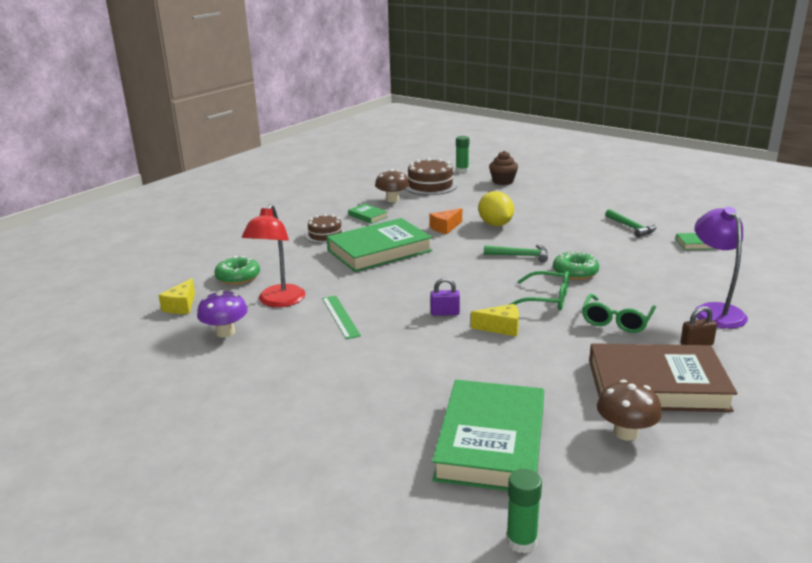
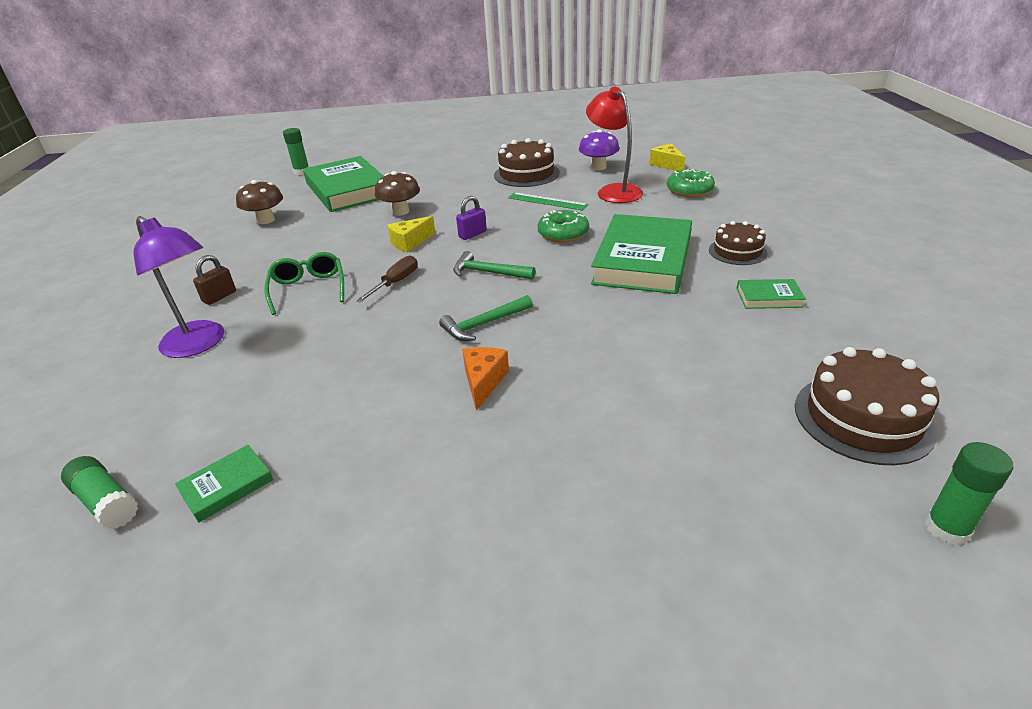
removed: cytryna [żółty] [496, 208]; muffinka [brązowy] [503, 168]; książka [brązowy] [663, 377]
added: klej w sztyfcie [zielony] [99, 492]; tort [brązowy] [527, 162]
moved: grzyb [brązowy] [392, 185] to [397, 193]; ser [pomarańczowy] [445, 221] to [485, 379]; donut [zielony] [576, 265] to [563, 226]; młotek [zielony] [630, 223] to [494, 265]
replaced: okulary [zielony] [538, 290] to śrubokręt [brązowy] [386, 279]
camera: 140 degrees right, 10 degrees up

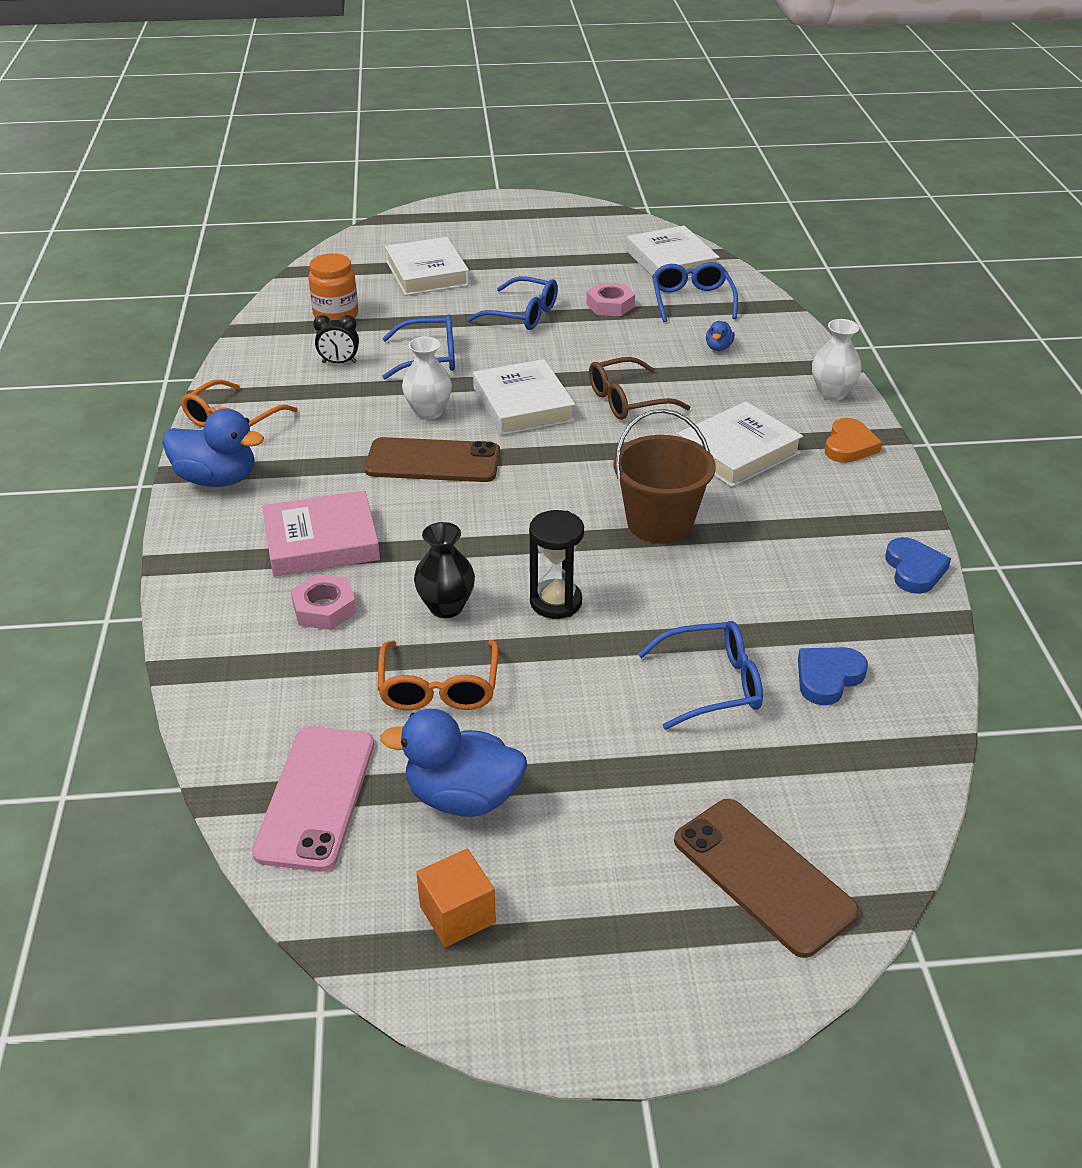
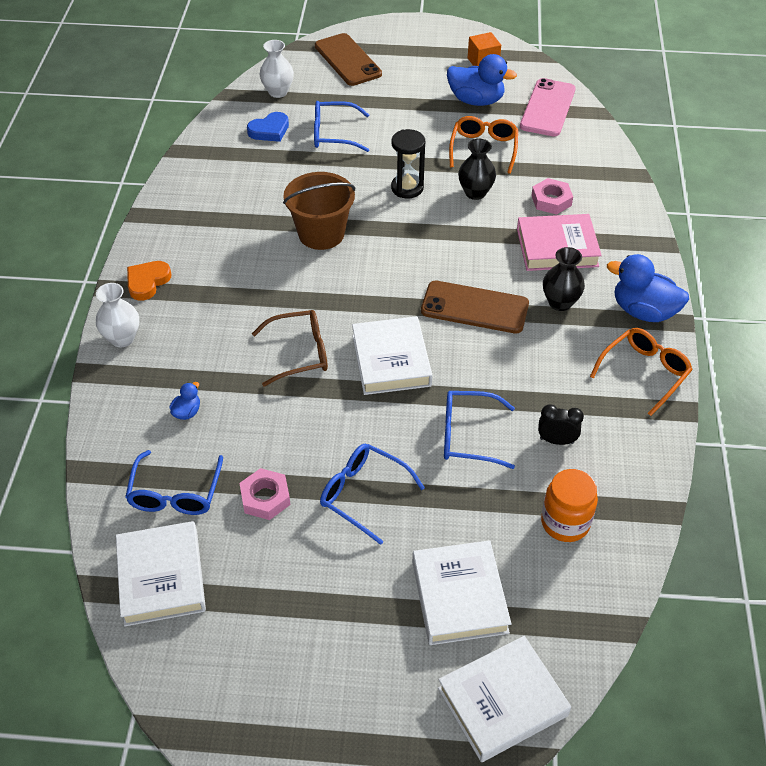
removed: serce [niebieski] [918, 565]
added: wazon [czarny] [564, 279]
moved: wazon [biały] [427, 378] to [276, 69]; książka [biały] [740, 444] to [504, 699]
camera: 170 degrees left, 10 degrees up

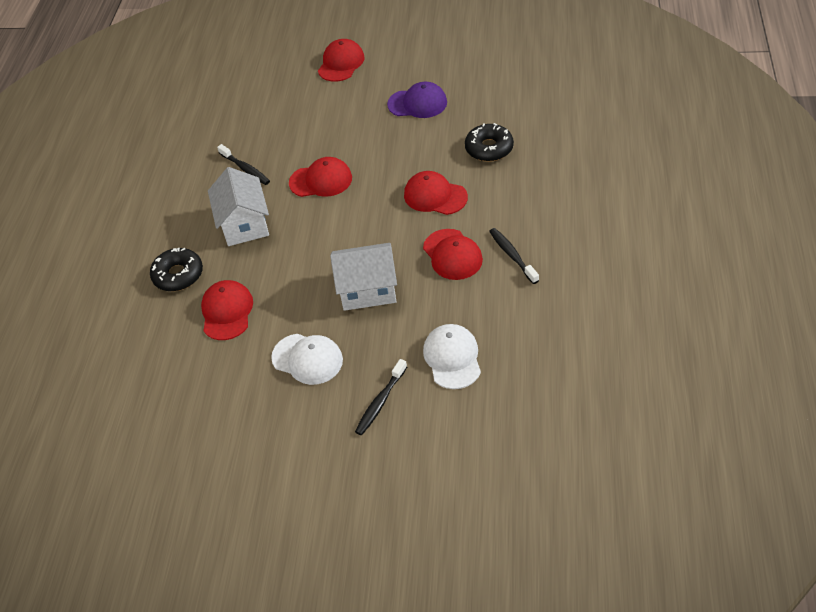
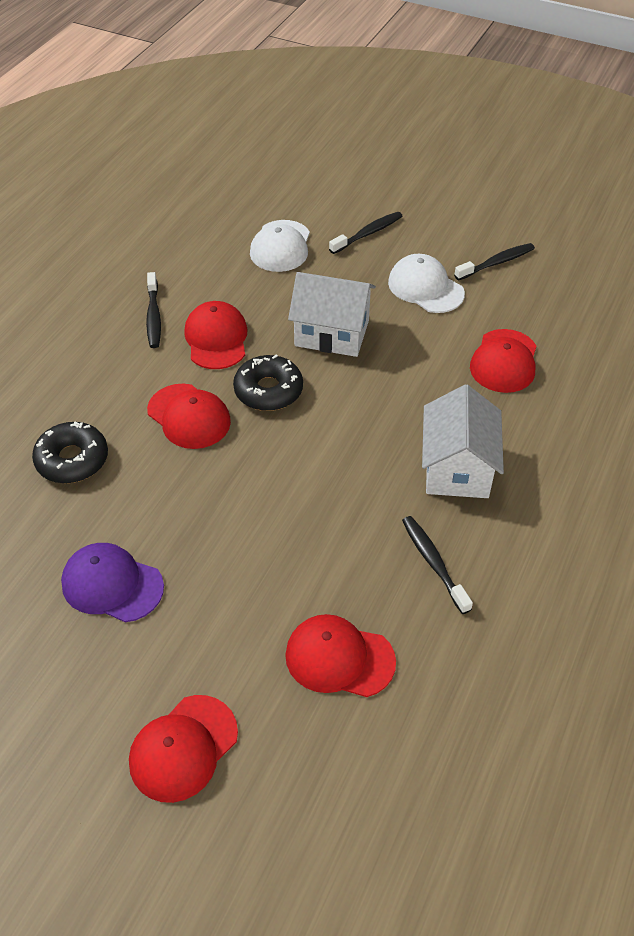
added: szczoteczka do zębów [czarny] [494, 261]
moved: donut [czarny] [176, 269] to [268, 382]; czapka [czerwony] [320, 177] to [340, 655]
camera: 165 degrees left, 0 degrees up

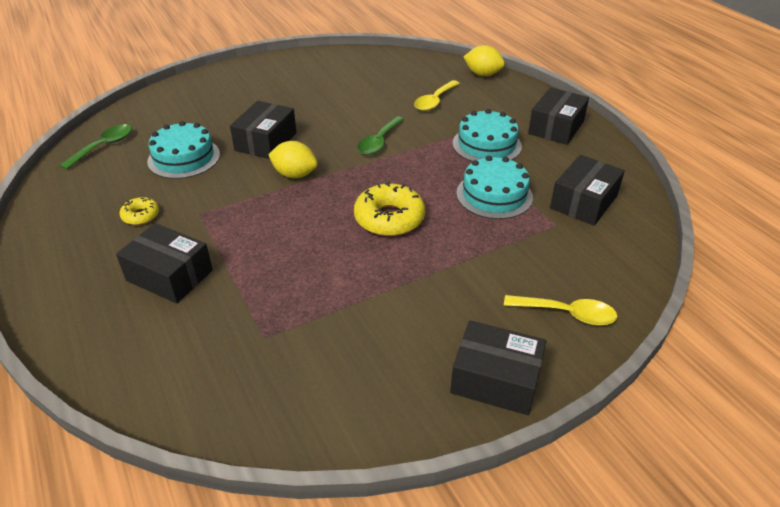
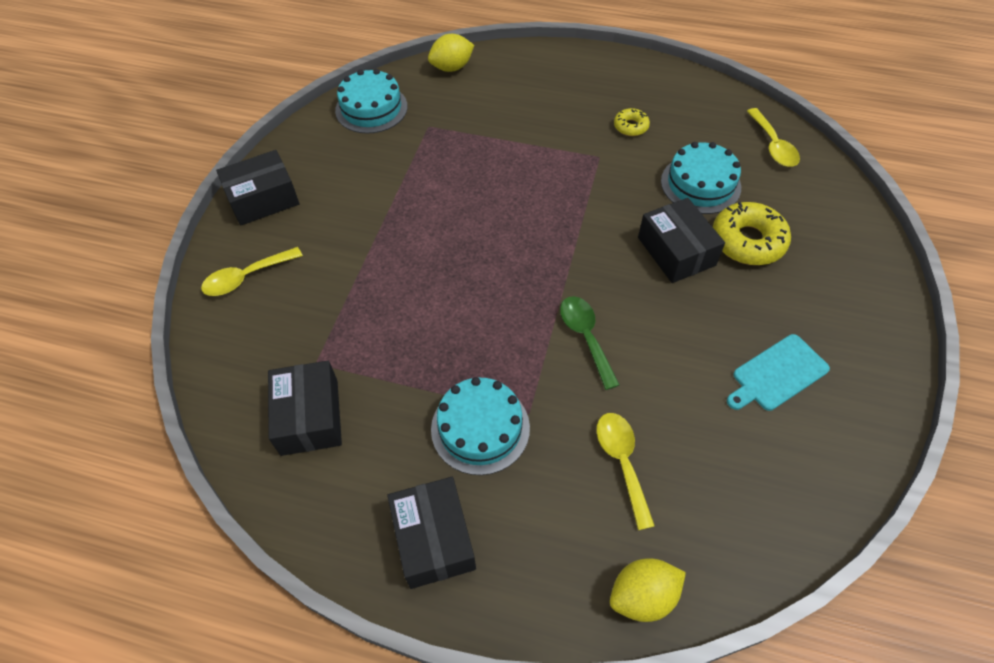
removed: pudełko [czarny] [164, 263]
added: deska do krojenia [turkusowy] [778, 372]
moved: cytryna [żółty] [293, 159] to [451, 53]; donut [żółty] [389, 208] to [752, 233]; tort [turkusowy] [494, 187] to [371, 101]
recoloured: łyżka [zielony] [96, 147] to łyżka [żółty] [773, 137]
camera: 135 degrees right, 15 degrees up

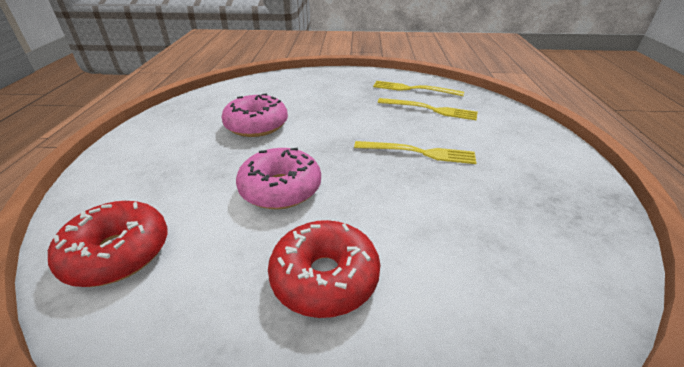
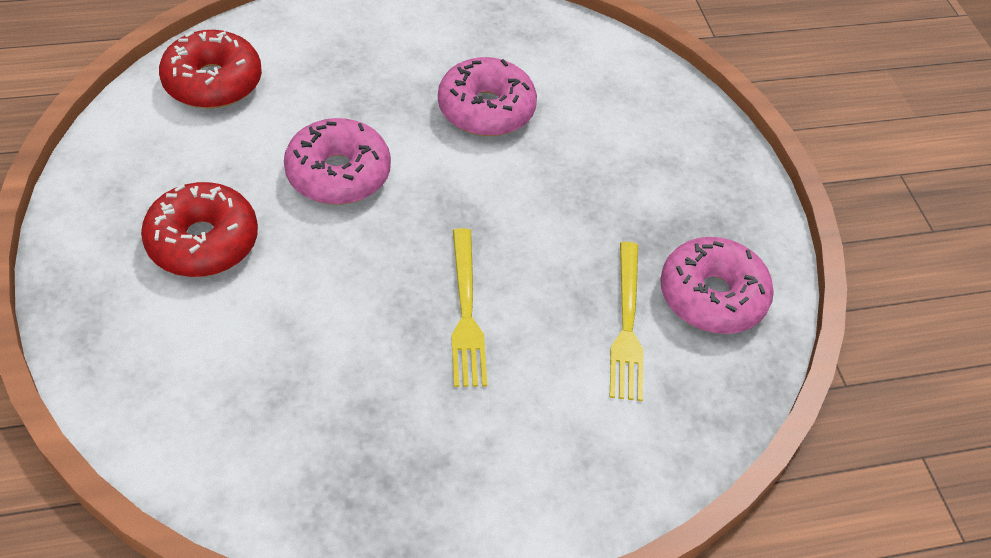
replaced: widelec [żółty] [418, 88] to donut [różowy] [717, 285]
camera: 70 degrees right, 15 degrees up

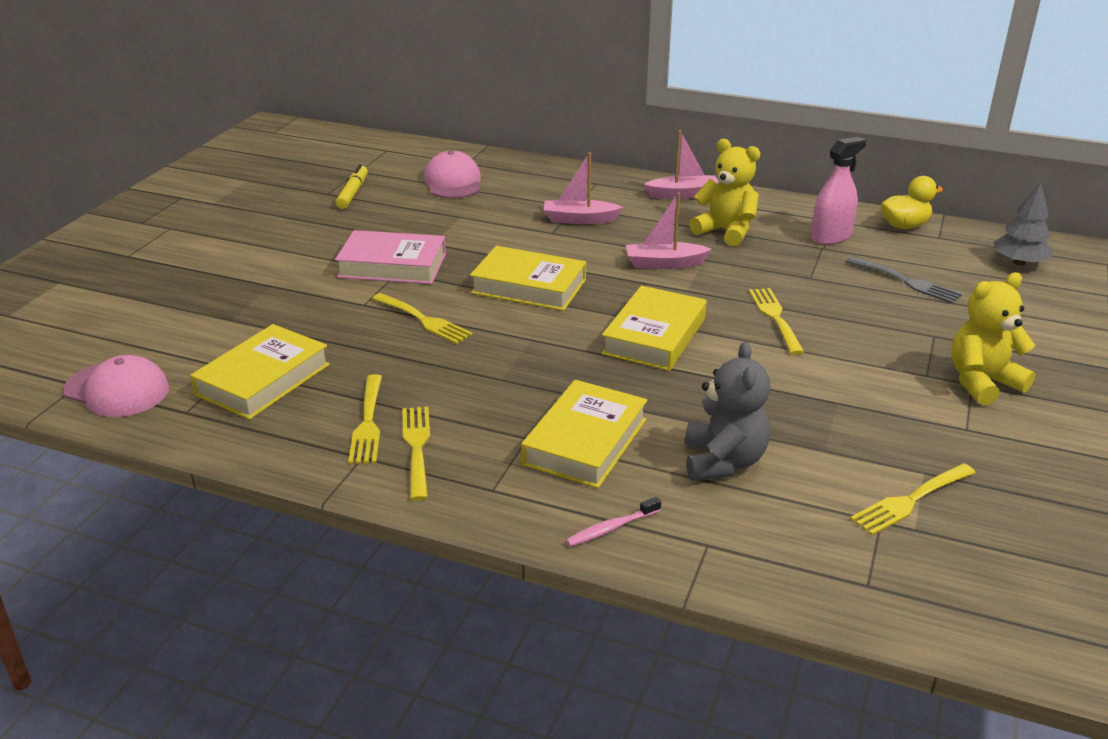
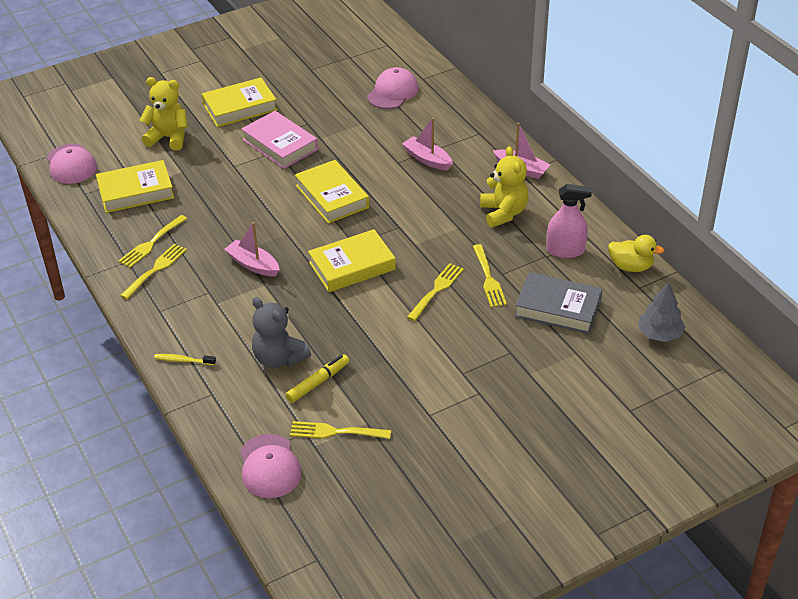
added: czapka [różowy] [271, 466]
moved: flamaster [żółty] [351, 186] to [317, 378]; widelec [żółty] [422, 318] to [490, 275]; książka [żółty] [584, 434] to [239, 102]; łódka [różowy] [669, 231] to [252, 249]; miś [żółty] [993, 338] to [164, 114]
replaced: widelec [szary] [904, 280] to książka [szary] [558, 303]
recoloured: szczoteczka do zębów [różowy] [613, 522] to szczoteczka do zębów [żółty] [185, 359]
turned: miś [szary] [727, 411] = [281, 332] 90 degrees clockwise
camera: 40 degrees right, 10 degrees up

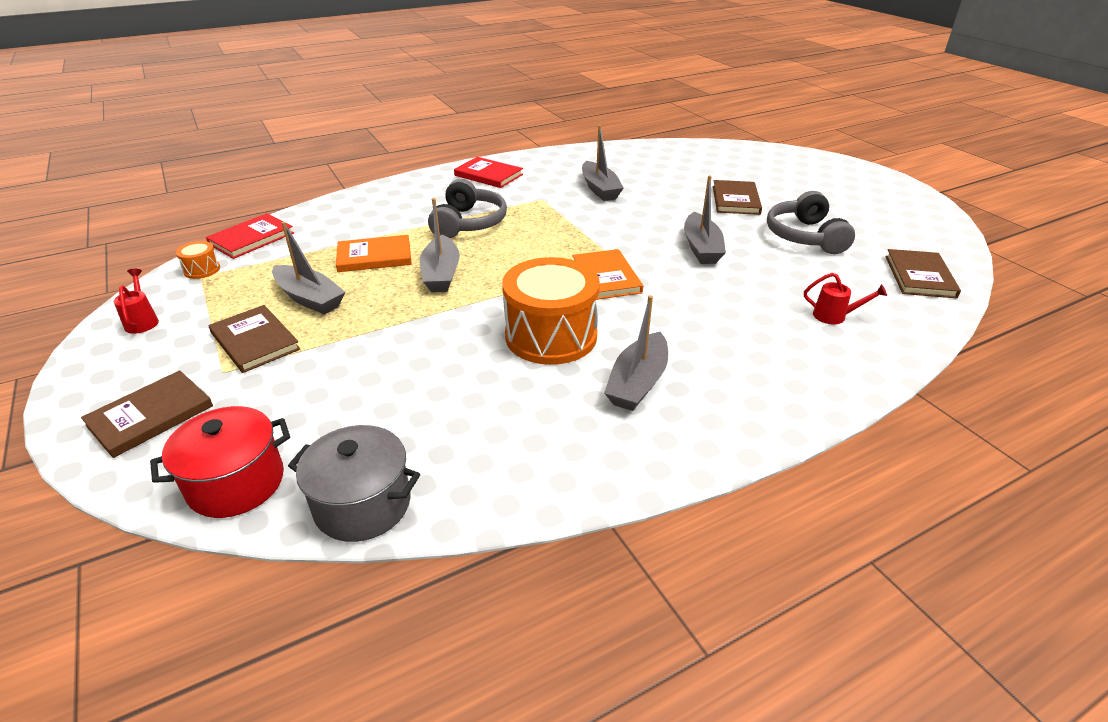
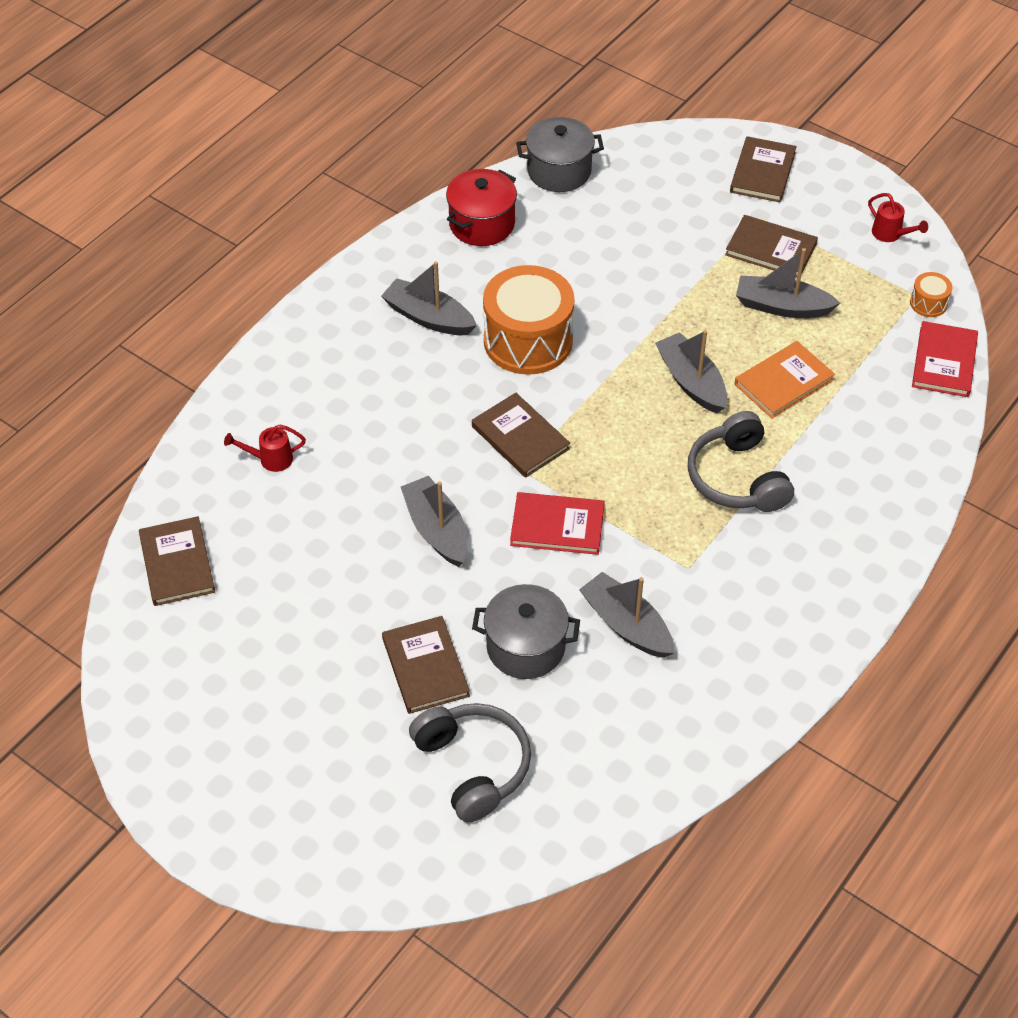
added: garnek [szary] [526, 631]
moved: garnek [czerwony] [220, 462] to [481, 207]; książka [czerwony] [488, 172] to [557, 523]; słuchawki [szary] [811, 222] to [470, 763]
recoloured: książka [pomarańczowy] [607, 274] to książka [brązowy] [521, 435]
turned: łódka [szary] [636, 353] = [429, 298] 60 degrees counterclockwise
camera: 155 degrees right, 15 degrees up

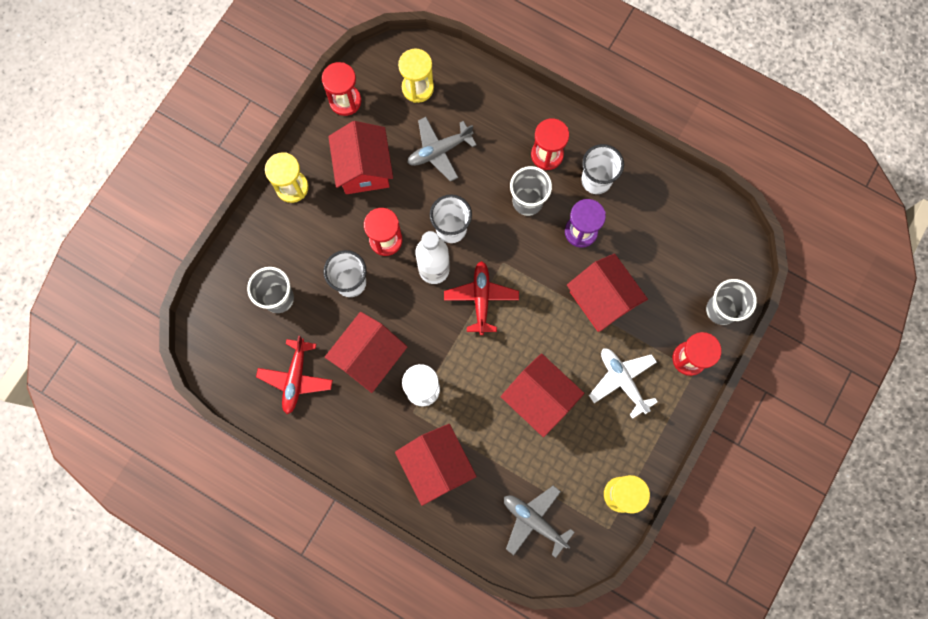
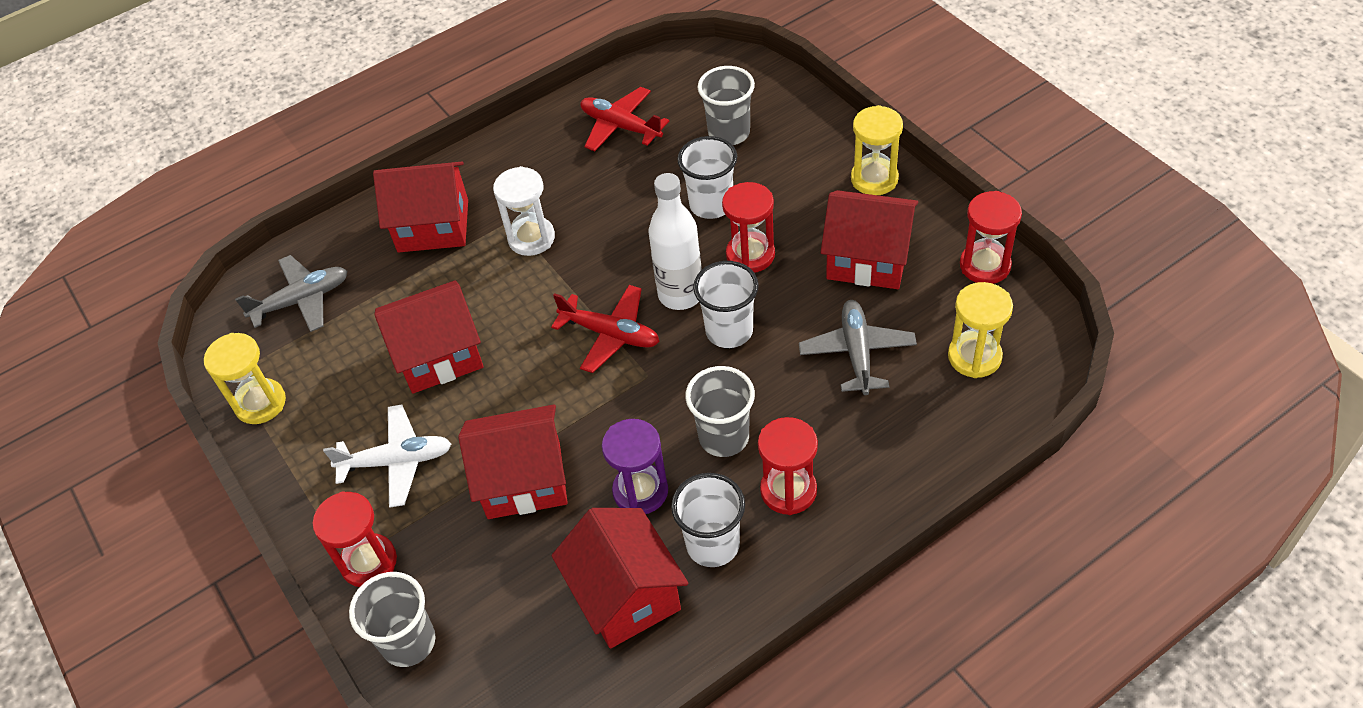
moved: domek [czerwony] [366, 352] to [620, 578]
camera: 120 degrees right, 25 degrees down

